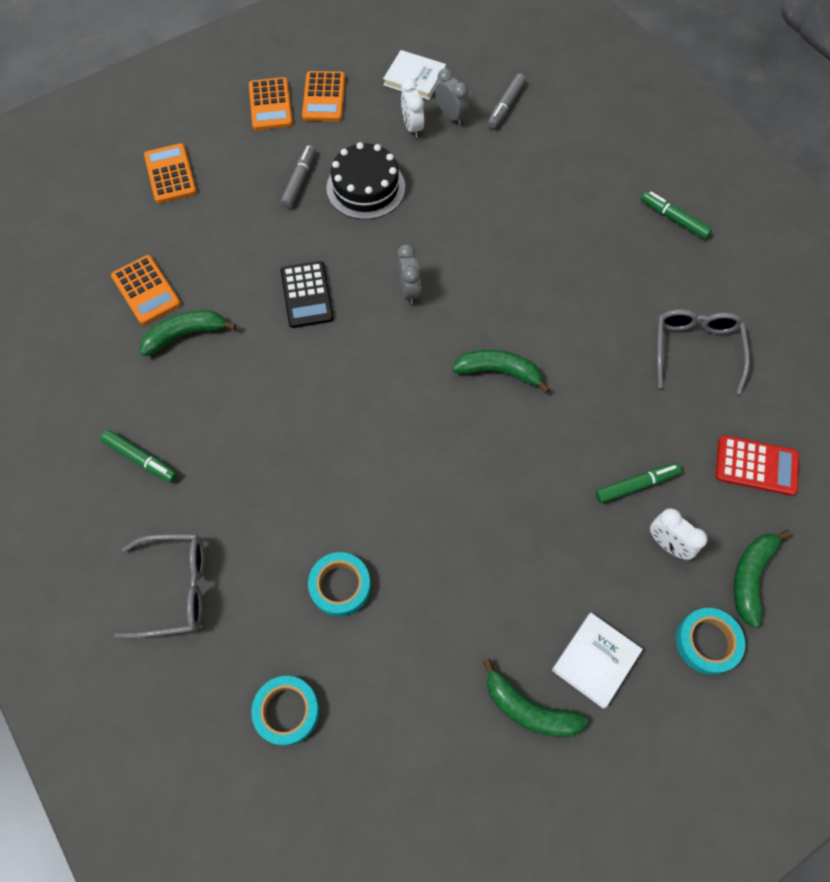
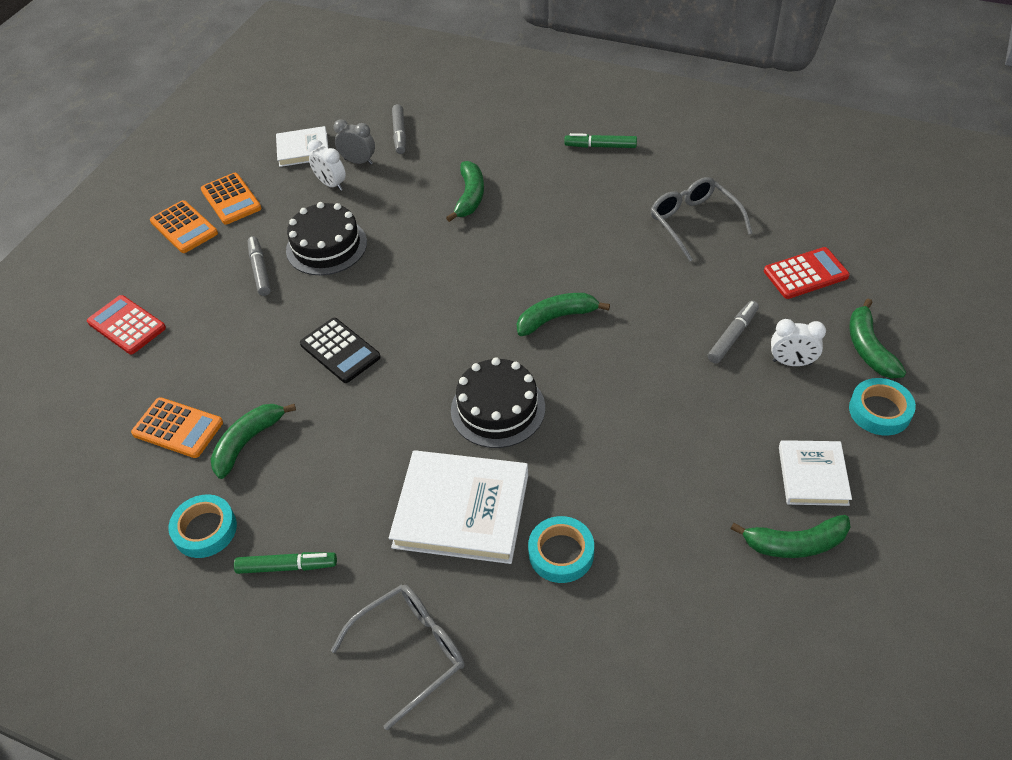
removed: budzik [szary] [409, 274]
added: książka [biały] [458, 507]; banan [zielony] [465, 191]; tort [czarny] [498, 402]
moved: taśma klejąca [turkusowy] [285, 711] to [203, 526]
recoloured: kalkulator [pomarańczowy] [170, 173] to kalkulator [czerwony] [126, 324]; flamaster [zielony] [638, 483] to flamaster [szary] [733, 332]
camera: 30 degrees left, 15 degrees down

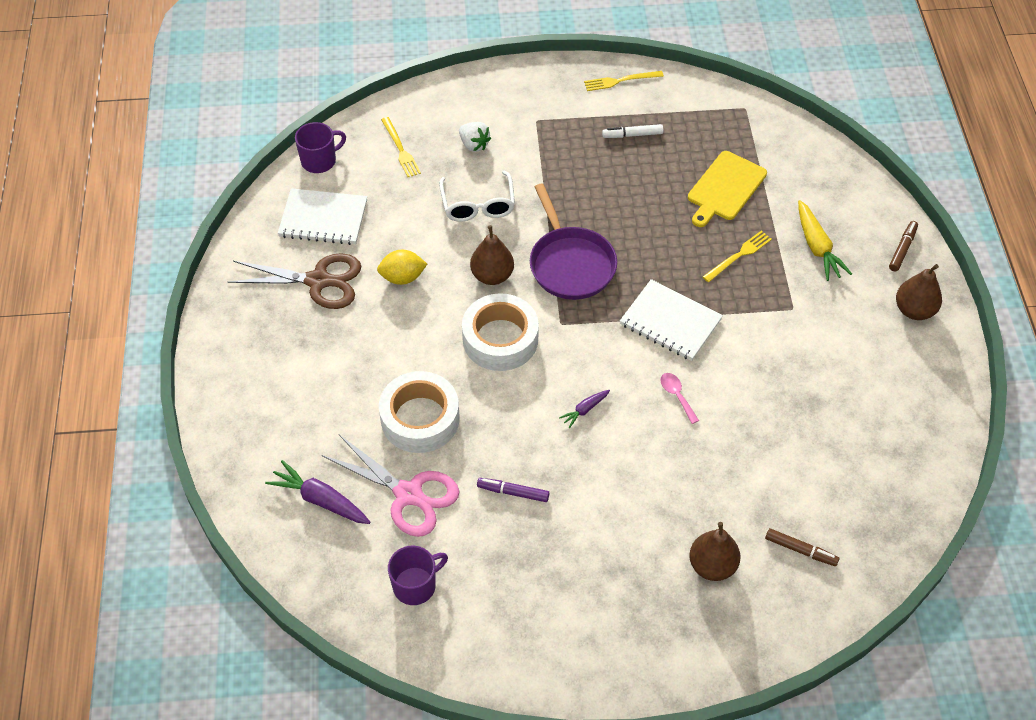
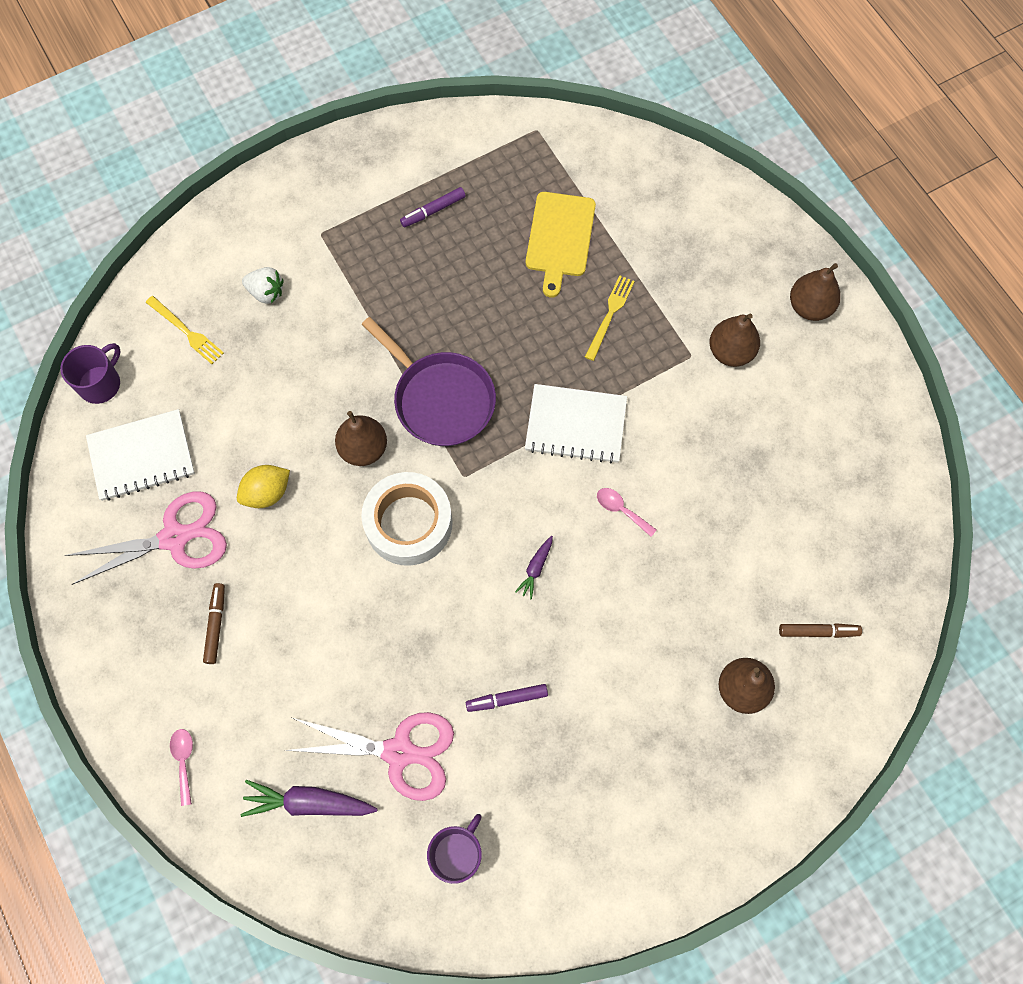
removed: taśma klejąca [biały] [419, 412]; okulary [biały] [477, 196]; widelec [żółty] [624, 81]; marchewka [żółty] [825, 240]
added: łyżka [różowy] [181, 767]; gruszka [brązowy] [734, 340]
moved: flamaster [brązowy] [903, 246] to [214, 623]
recoloured: nożyczki [brązowy] [294, 281] to nożyczki [różowy] [146, 538]; flamaster [biały] [632, 131] to flamaster [fioletowy] [433, 207]
camera: 25 degrees left, 15 degrees up

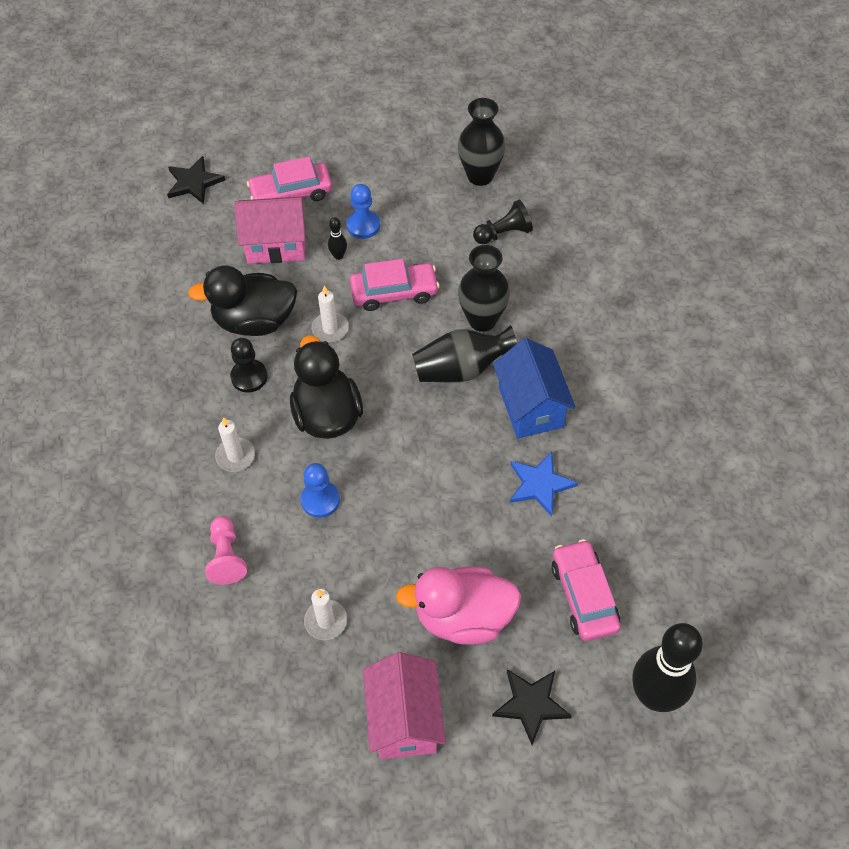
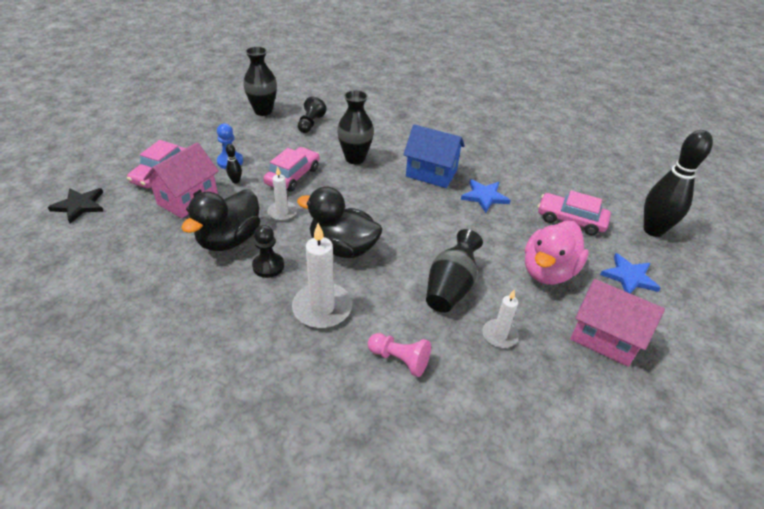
removed: pionek [niebieski] [320, 490]
moved: wazon [czarny] [464, 353] to [454, 271]
recoloured: gwiazda [czarny] [532, 707] to gwiazda [niebieski] [630, 273]
resized: świeca [biały] [235, 444] = [322, 275] x1.70
camera: 55 degrees left, 15 degrees down

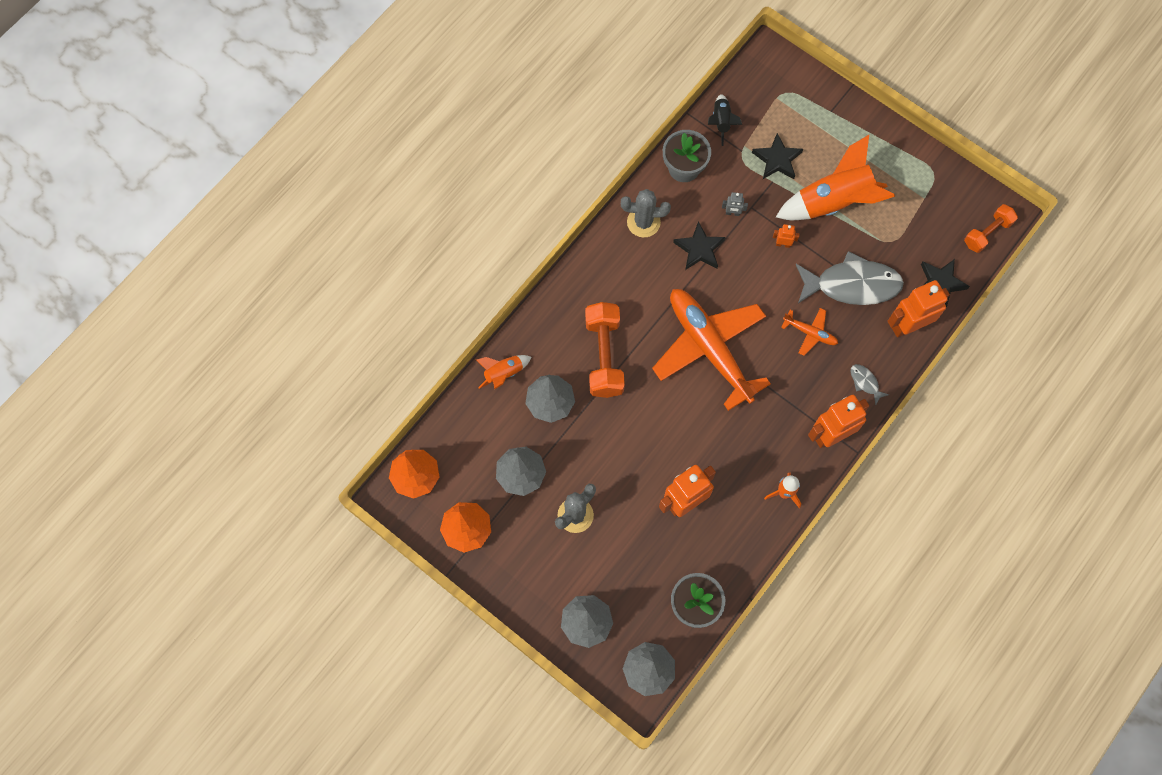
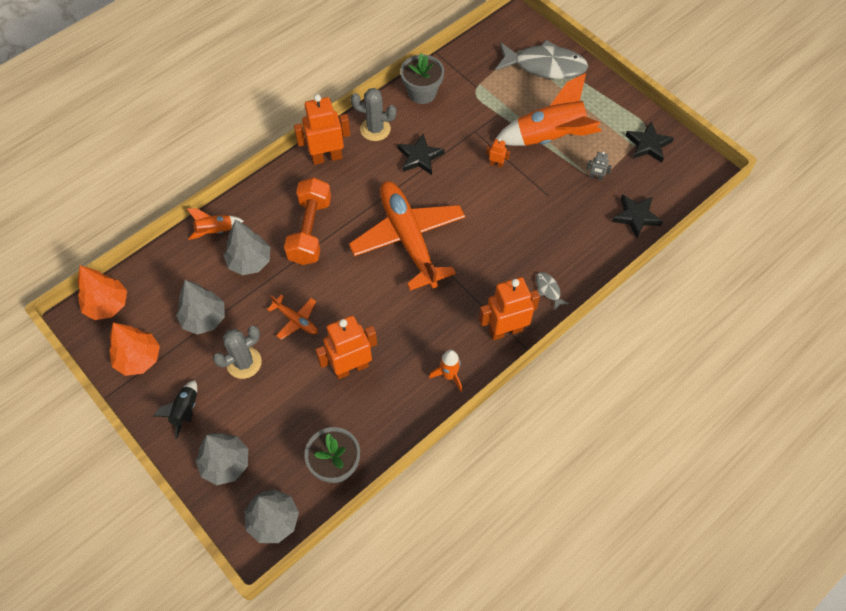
removed: hantel [pomarańczowy] [991, 228]
moved: rakieta [czarny] [725, 120] to [175, 409]; robot [szary] [735, 204] to [599, 165]; gwiazda [czarny] [777, 156] to [649, 142]; samolot [pomarańczowy] [809, 332] to [292, 317]; ryba [szary] [850, 278] to [541, 59]; robot [pomarańczowy] [918, 308] to [322, 129]
camera: 10 degrees right, 10 degrees down

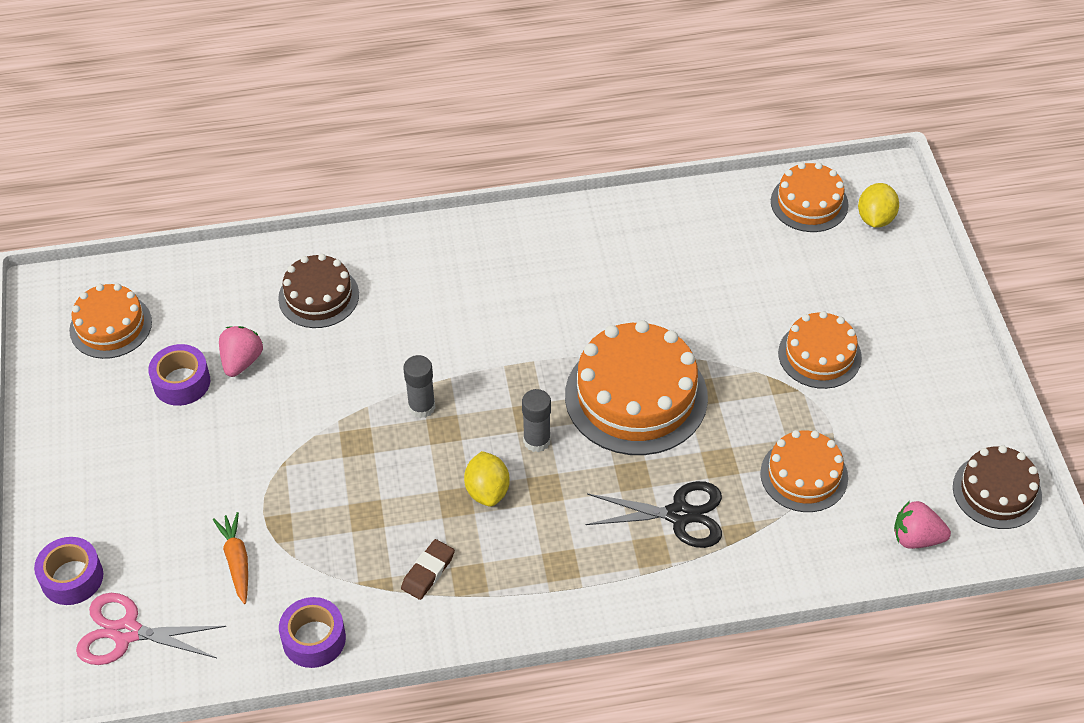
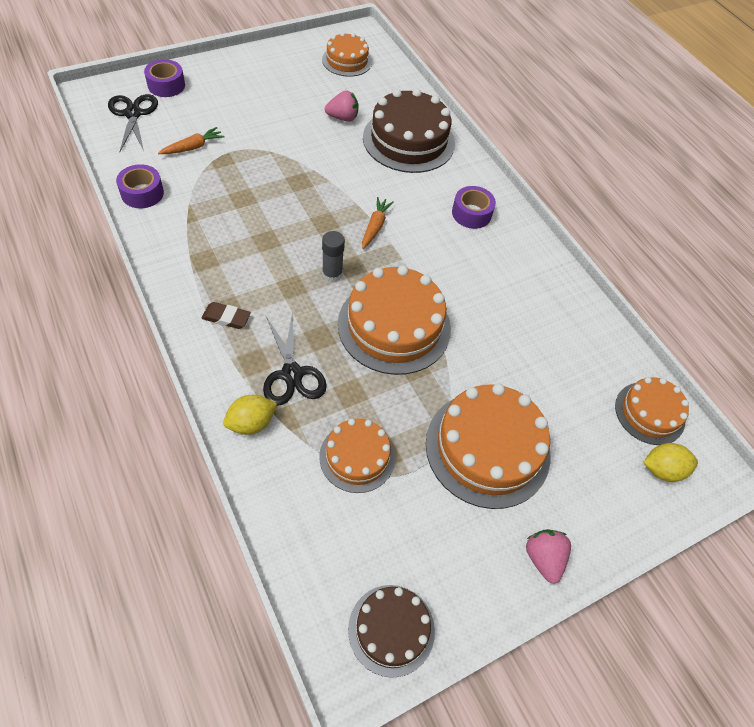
removed: klej w sztyfcie [szary] [419, 386]
added: marchewka [pomarańczowy] [378, 223]
moved: taśma klejąca [fioletowy] [179, 375] to [474, 207]; gumka do mazania [brązowy] [428, 569] to [226, 315]; cytryna [żółty] [487, 479] to [250, 415]; truskawka [różowy] [922, 525] to [548, 556]
recoloured: nożyczki [różowy] [151, 629] to nożyczki [czarny] [133, 123]
resized: tort [brązowy] [318, 291] = [409, 130] x1.69; tort [pomarańczowy] [820, 350] = [488, 446] x1.69
camera: 65 degrees right, 5 degrees up

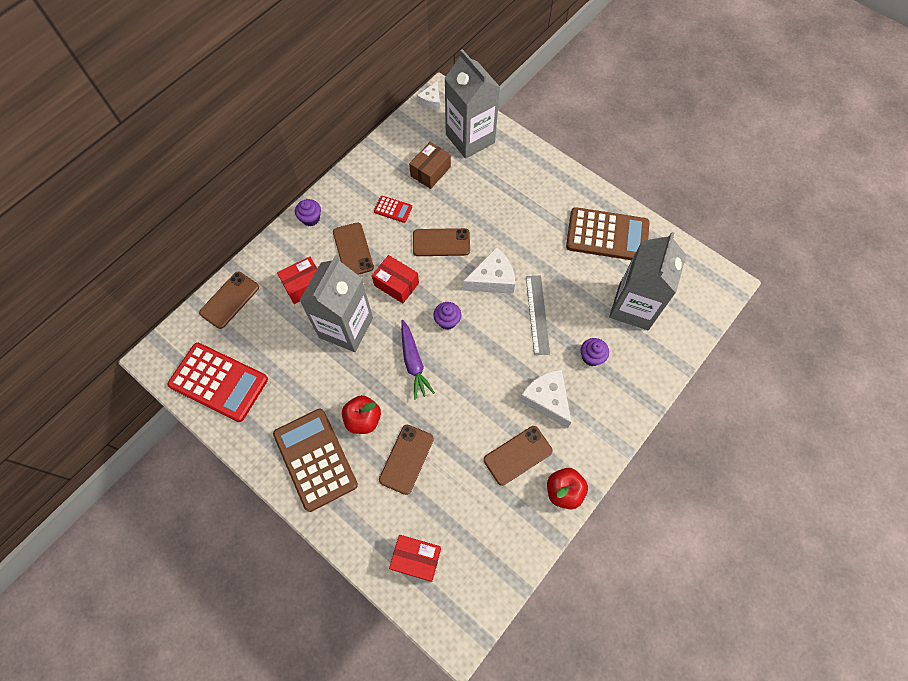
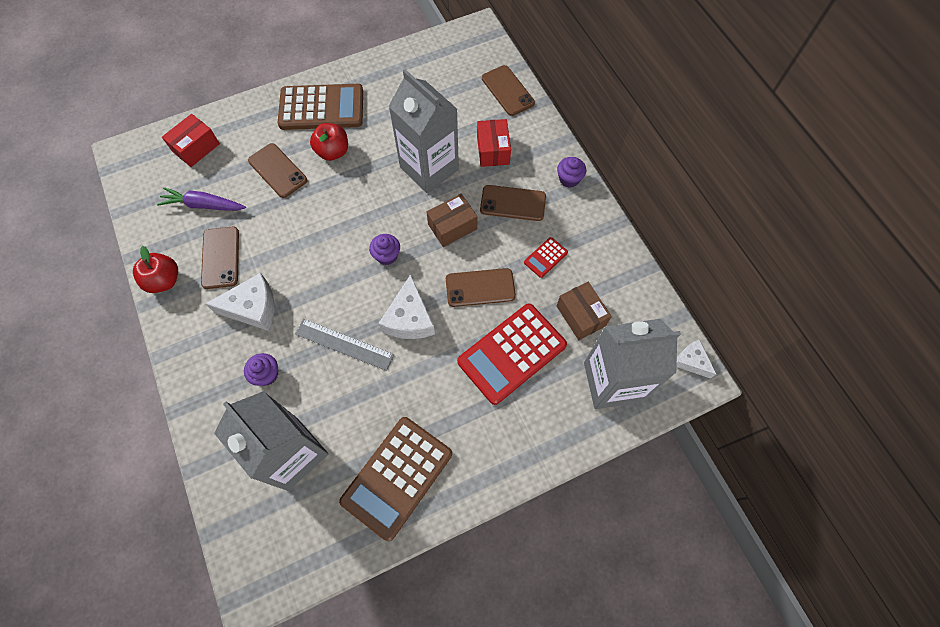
moved: kalkulator [czerwony] [218, 382] to [512, 354]; marchewka [fioletowy] [418, 359] to [201, 199]
recoloured: pudełko [czerwony] [395, 279] to pudełko [brązowy] [452, 220]
turned: telefon [brązowy] [441, 242] = [481, 287] 60 degrees clockwise
camera: 115 degrees right, 0 degrees up

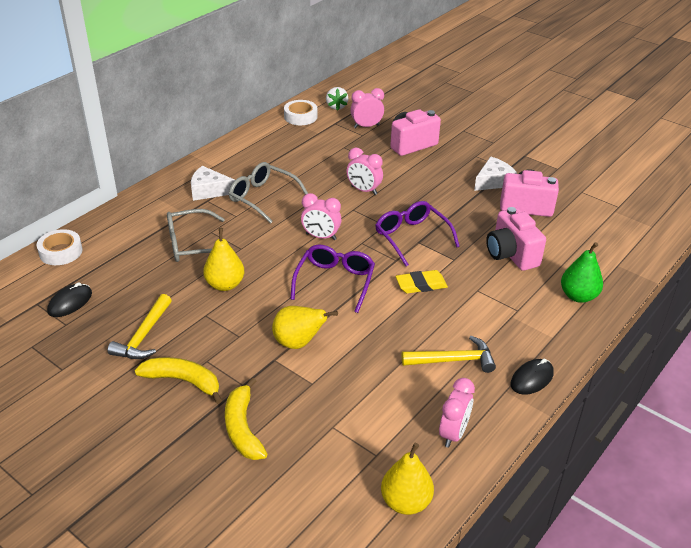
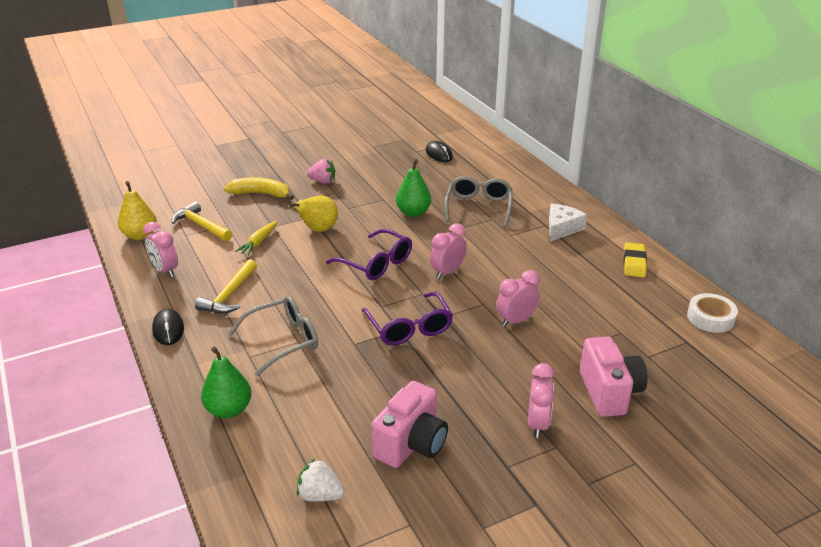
removed: taśma klejąca [biały] [59, 247]; ser [biały] [495, 173]; aparat fotograficzny [różowy] [516, 239]
added: marchewka [żółty] [256, 238]
moved: młotek [żółty] [140, 326] to [202, 221]; okulary [szary] [268, 193] to [273, 336]; truskawka [biały] [337, 98] to [321, 480]; budzik [różowy] [367, 108] to [541, 400]; gumka do mazania [żółty] [422, 281] to [635, 259]
replaced: banan [żółty] [178, 380] to truskawka [różowy] [321, 171]
recoloured: gruszka [żółty] [223, 259] to gruszka [zielony] [413, 188]
turned: okulary [fioletowy] [417, 234] = [407, 318] 75 degrees clockwise
camera: 115 degrees right, 5 degrees down

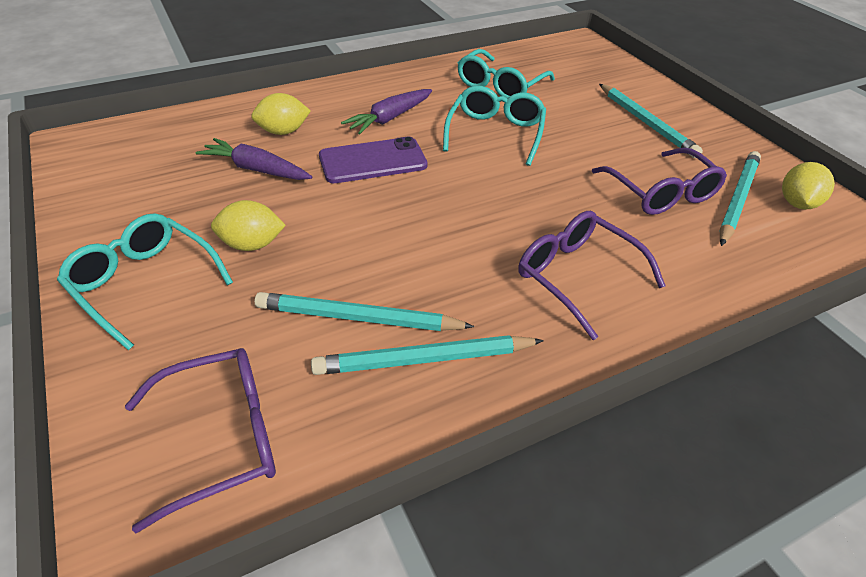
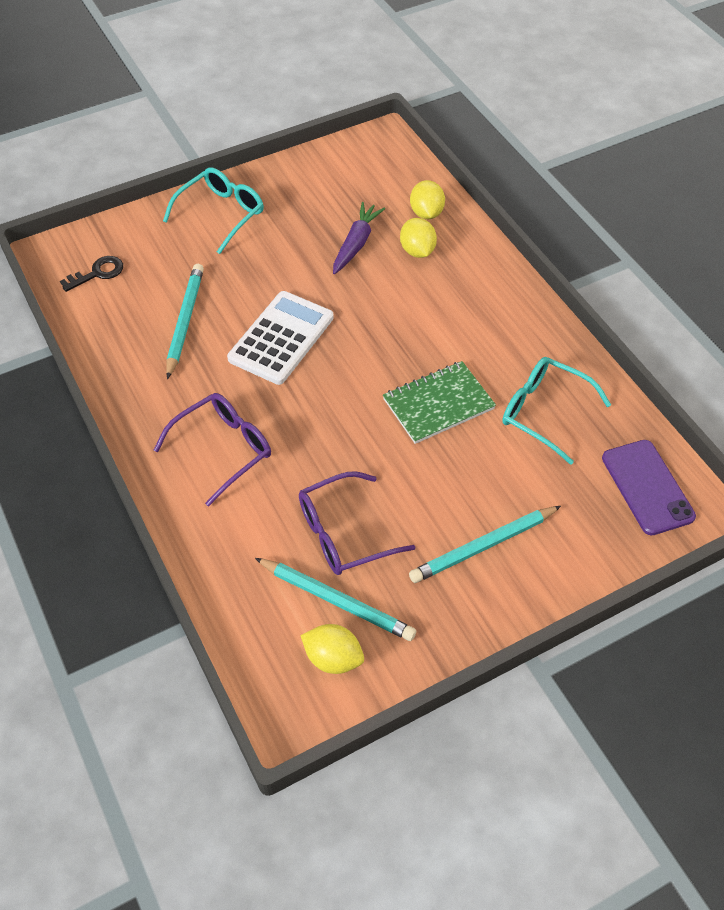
removed: ołówek [turkusowy] [427, 355]; marchewka [fioletowy] [386, 111]
added: kalkulator [biały] [280, 338]
moved: cytryna [żółty] [248, 225] to [427, 199]; telefon [fioletowy] [373, 160] to [649, 487]
replaced: okulary [fioletowy] [200, 440] to klucz [czarny] [91, 274]; okulary [turkusowy] [494, 126] to zeszyt [zielony] [439, 402]
camera: 90 degrees right, 10 degrees up

